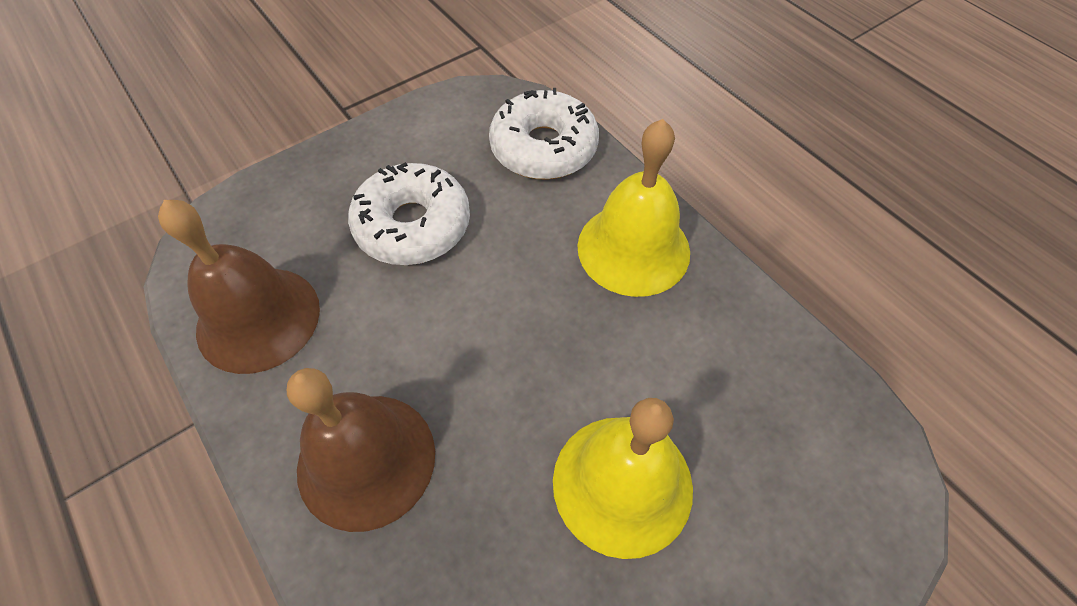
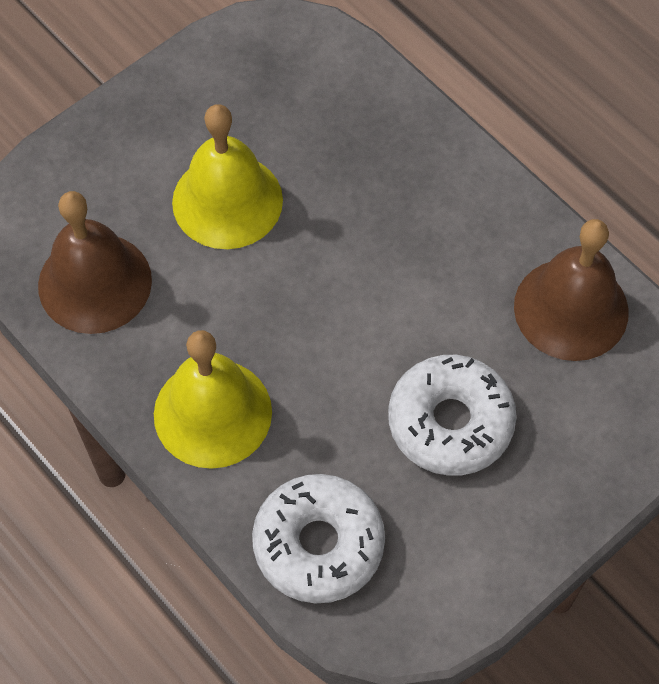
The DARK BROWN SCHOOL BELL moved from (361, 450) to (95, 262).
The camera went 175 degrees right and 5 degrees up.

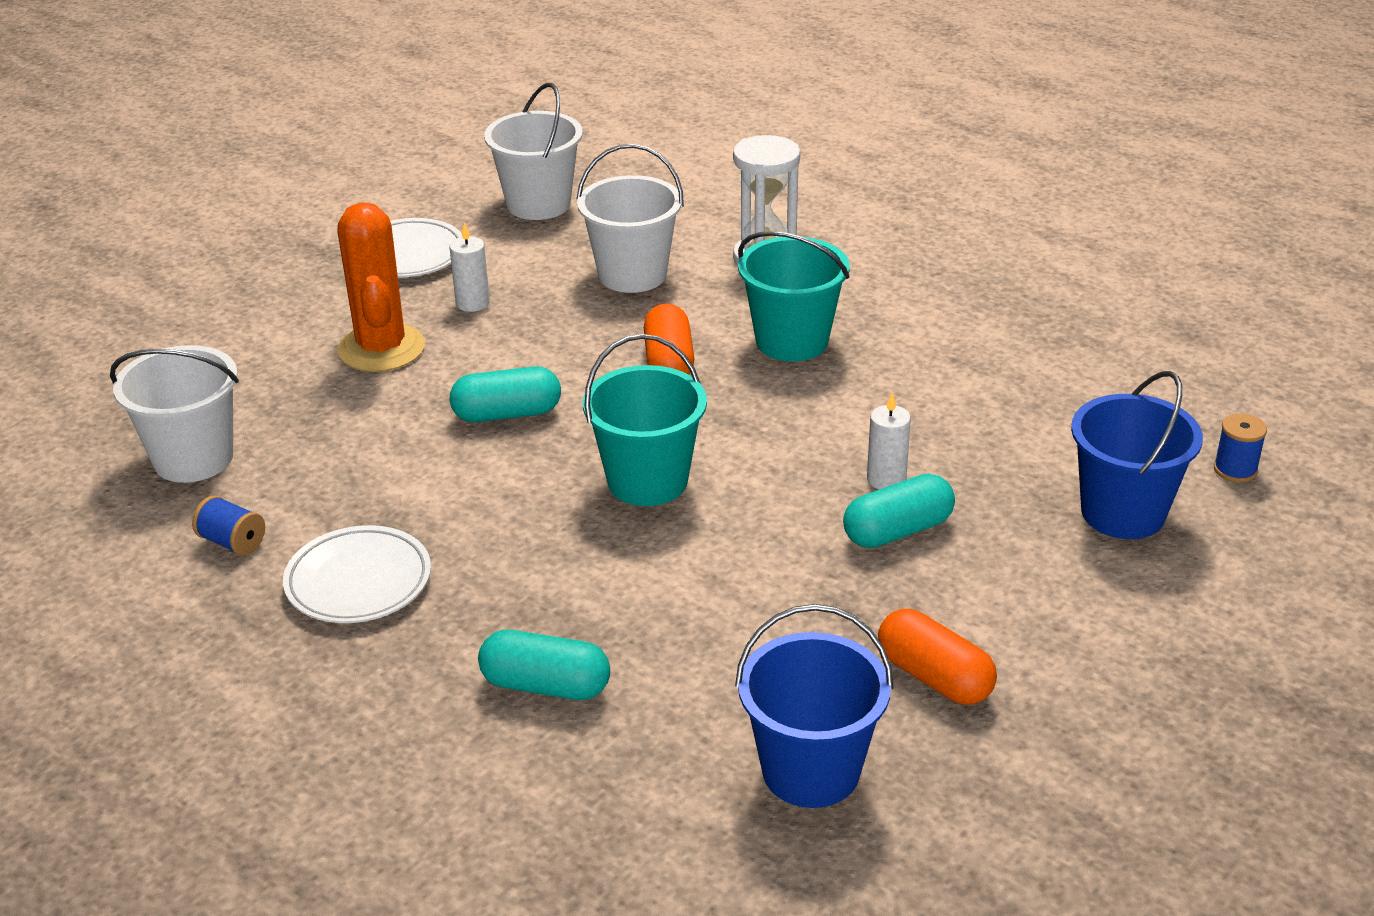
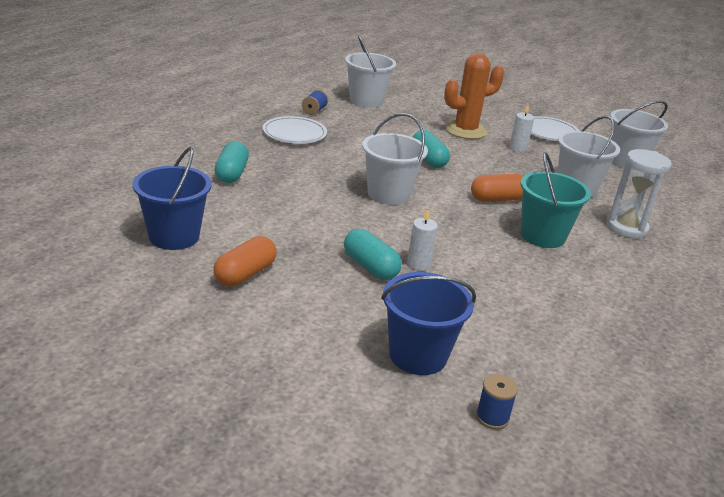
The TURQUOISE PAIL at (645, 420) became the WHITE PAIL at (395, 159).
The camera went 75 degrees right and 5 degrees down.

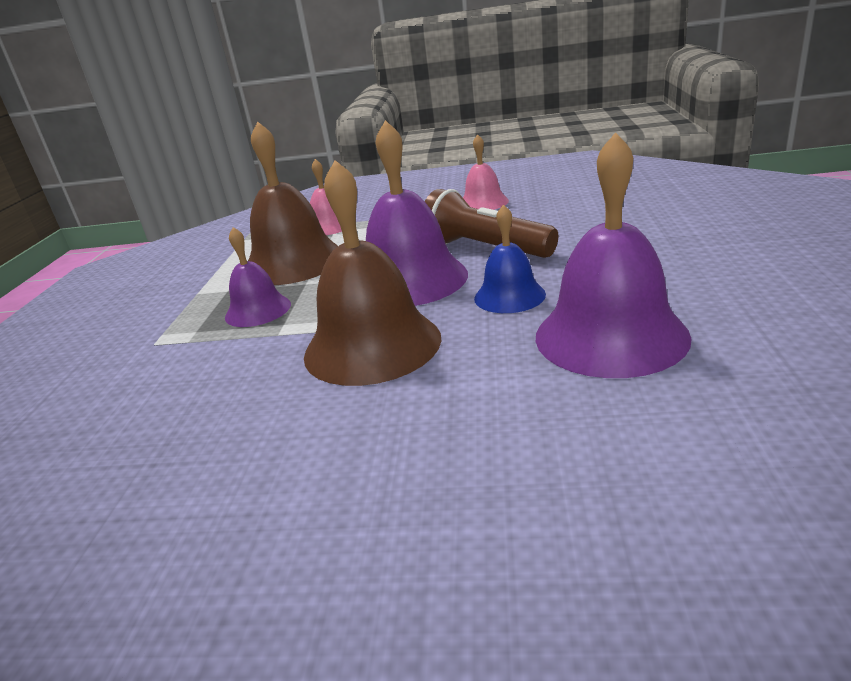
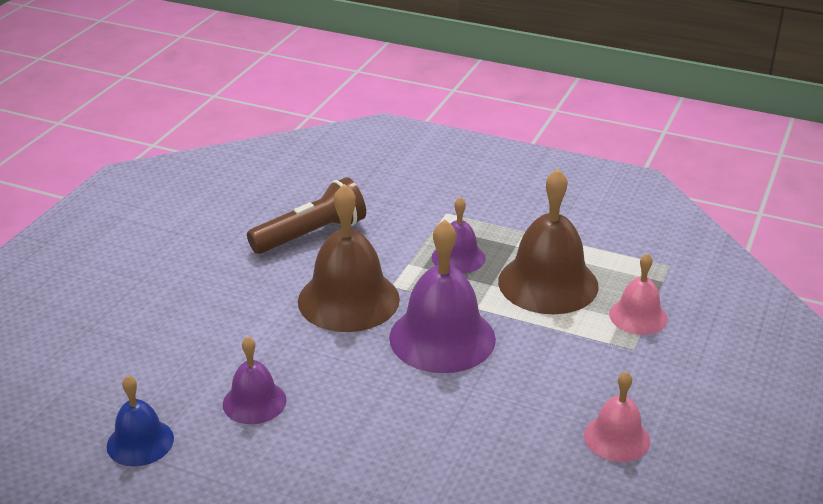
The DARK BROWN POCKET TORCH moved from (491, 223) to (306, 215).
The BLUE SCHOOL BELL moved from (510, 258) to (140, 421).
The ROYAL PURPLE SCHOOL BELL at (614, 255) changed to 0.56 times the size.
The camera went 105 degrees right and 5 degrees up.

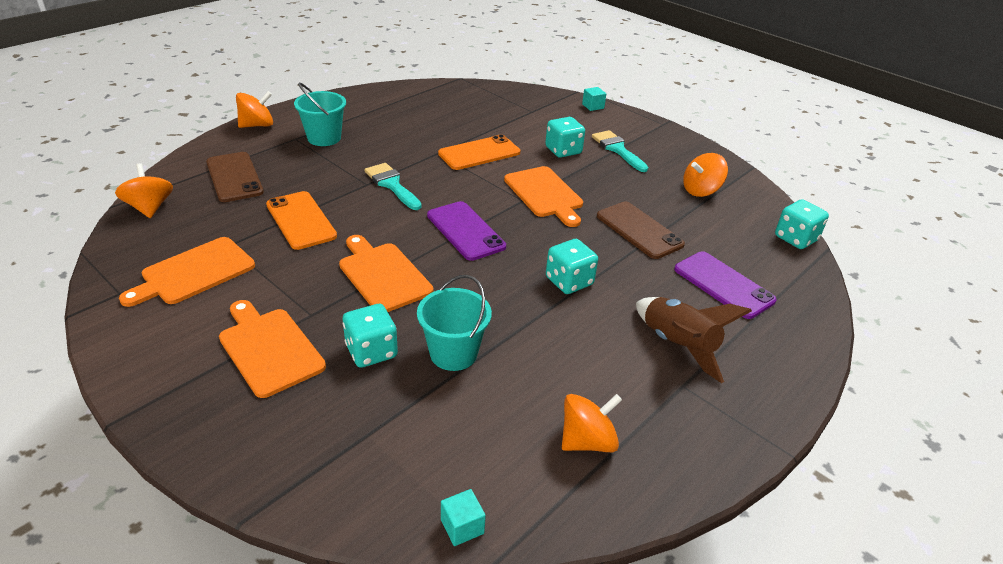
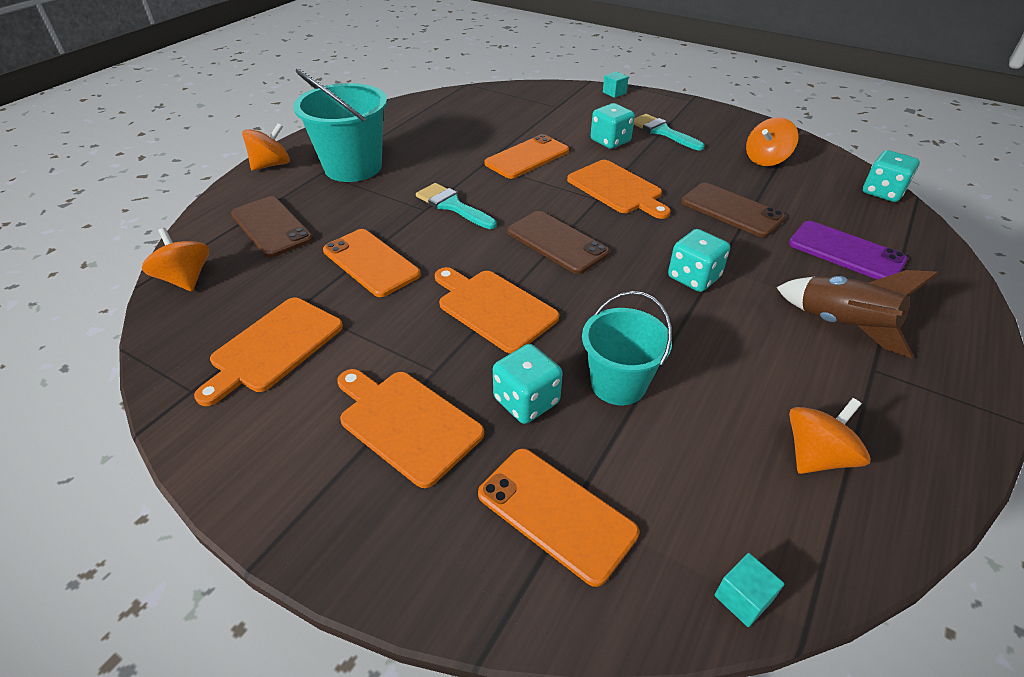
The TURQUOISE PAIL at (320, 114) changed to 1.54 times the size.
The ROYAL PURPLE MOBILE PHONE at (466, 231) became the DARK BROWN MOBILE PHONE at (558, 242).
The BRIGHT ORANGE MOBILE PHONE at (558, 518) appeared.
The camera went 10 degrees left and 5 degrees up.

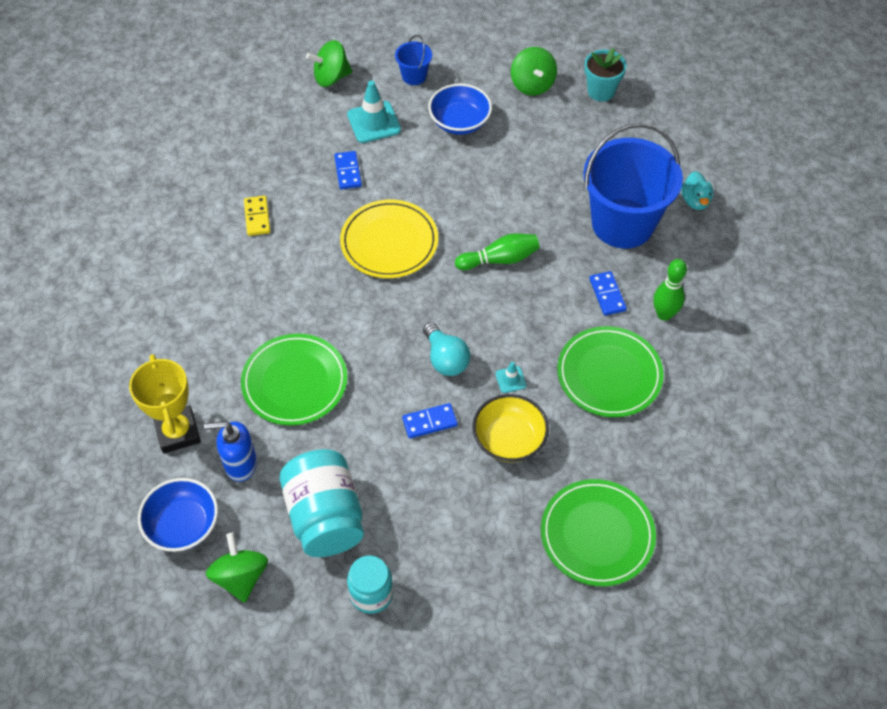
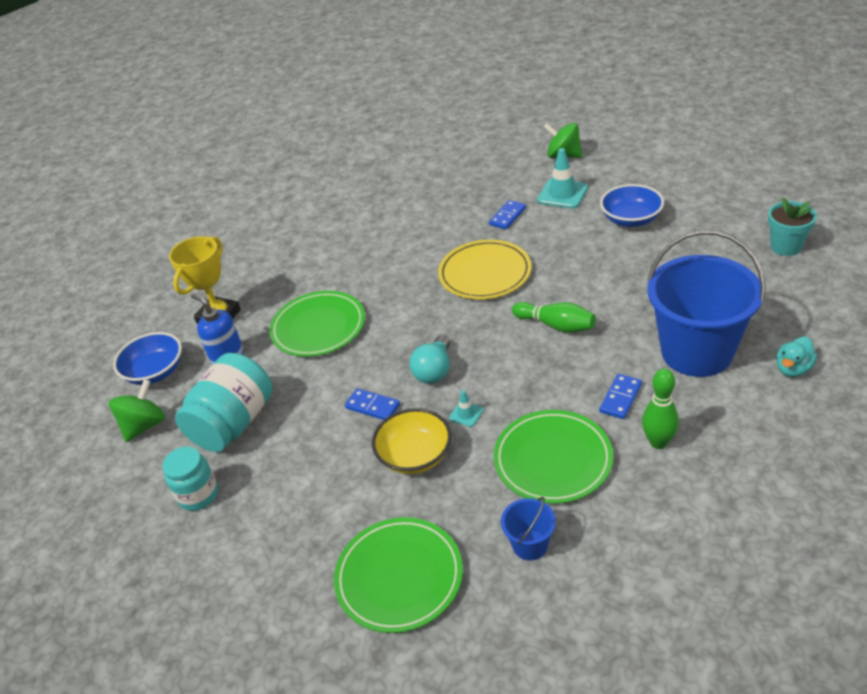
The GOLDEN DOMINO PIECE at (257, 216) disappeared.
The BLUE PAIL moved from (413, 60) to (528, 529).
The GREEN TOY TOP at (534, 71) disappeared.
The camera went 50 degrees right and 15 degrees down.

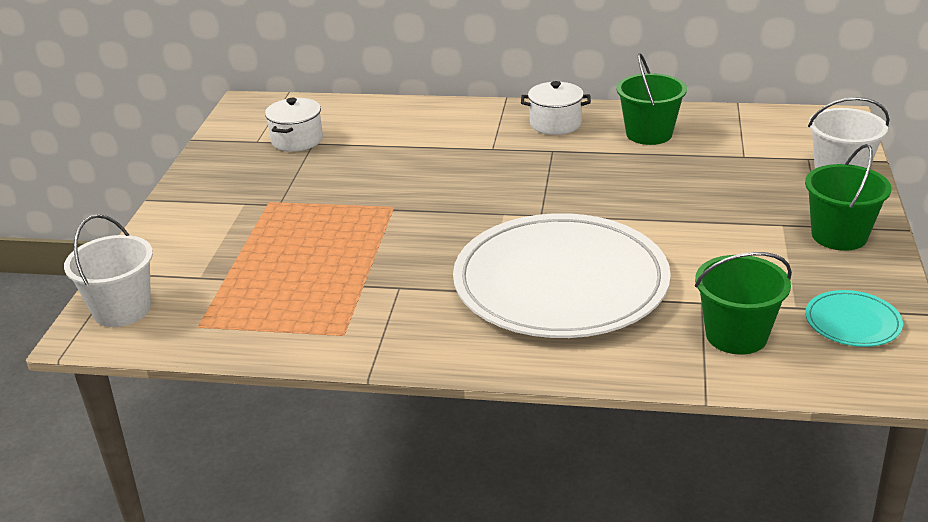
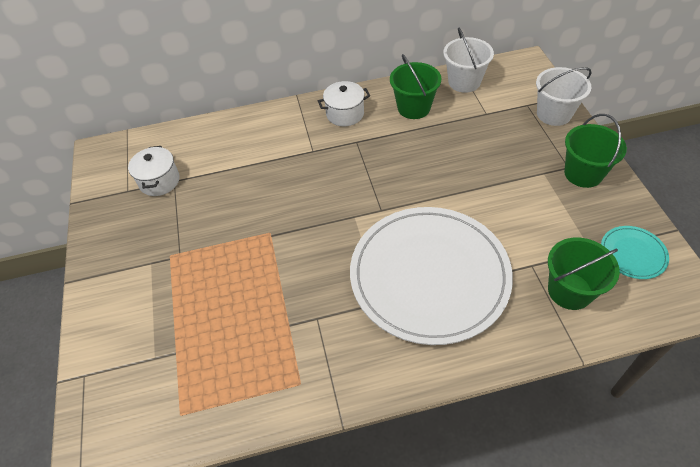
The WHITE PAIL moved from (108, 270) to (468, 60).
The camera went 20 degrees left and 20 degrees up.

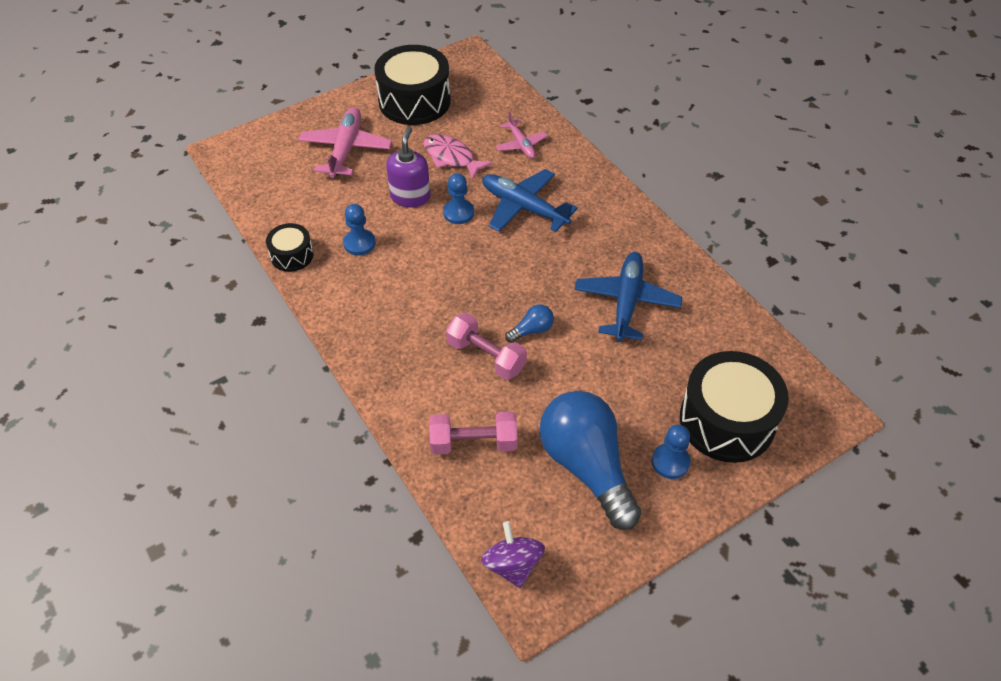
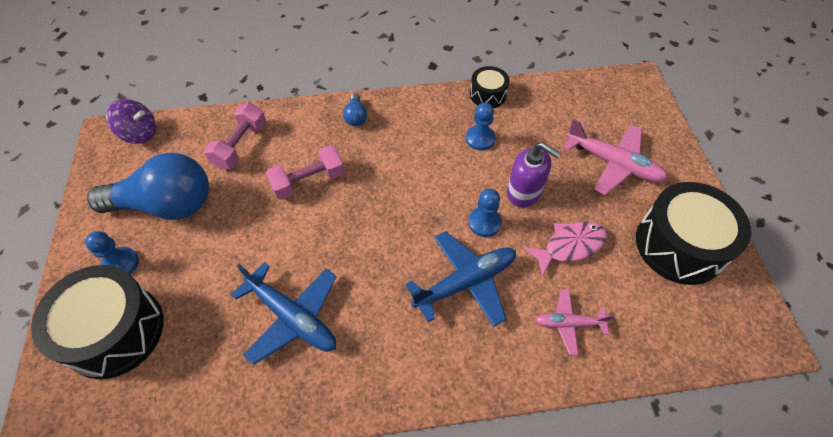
The BLUE LIGHT BULB moved from (529, 323) to (355, 109).
The camera went 115 degrees right and 5 degrees up.

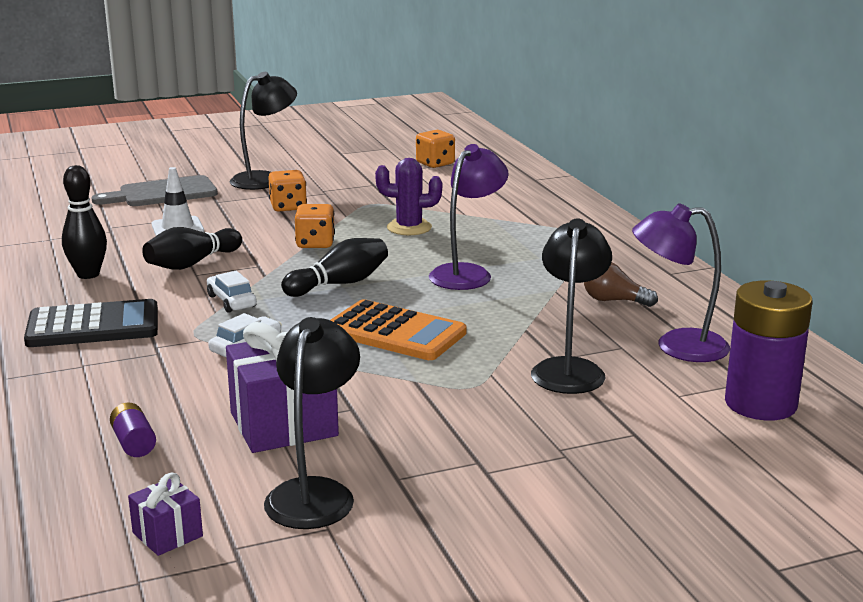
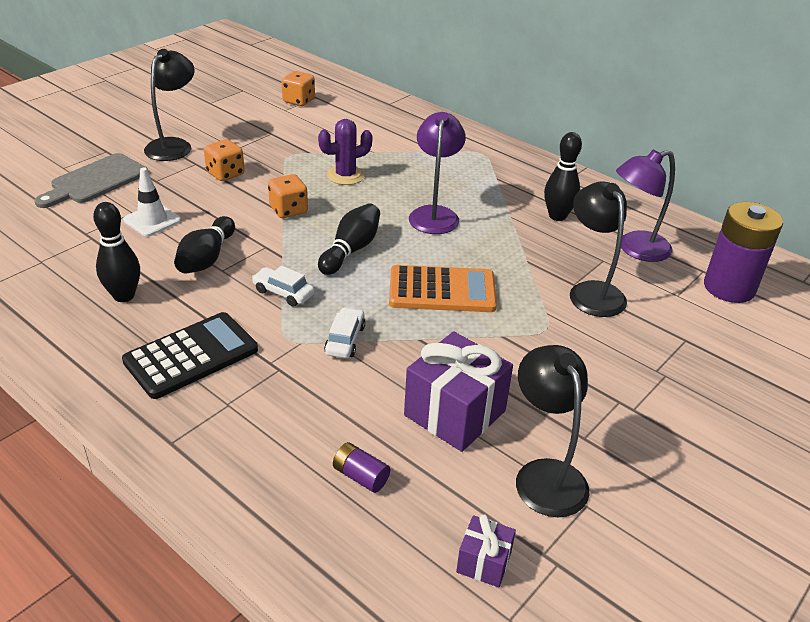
The DARK BROWN LIGHT BULB at (621, 284) was replaced by the EBONY SKITTLE at (563, 176).
The camera went 30 degrees left and 15 degrees up.

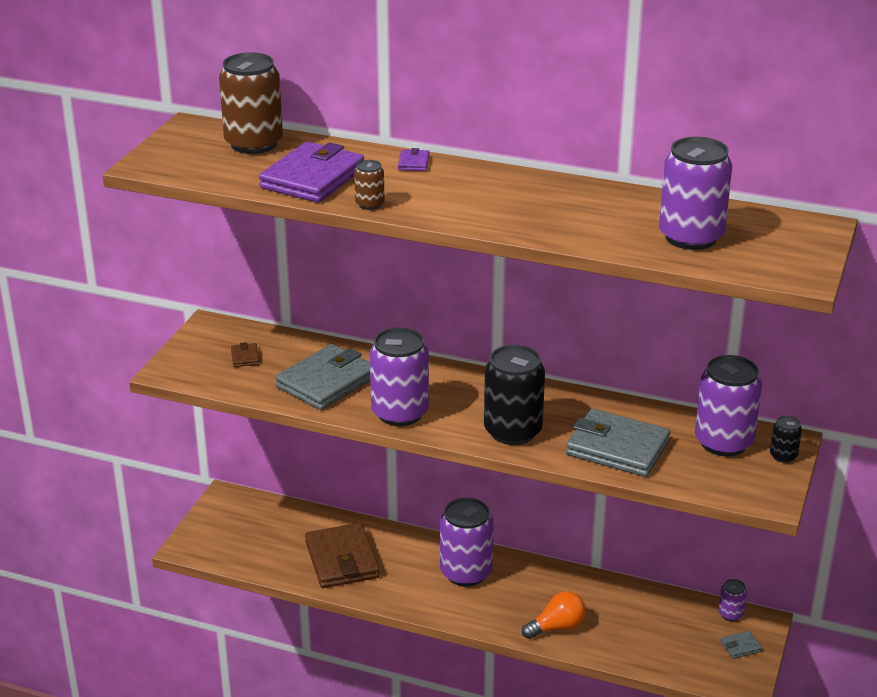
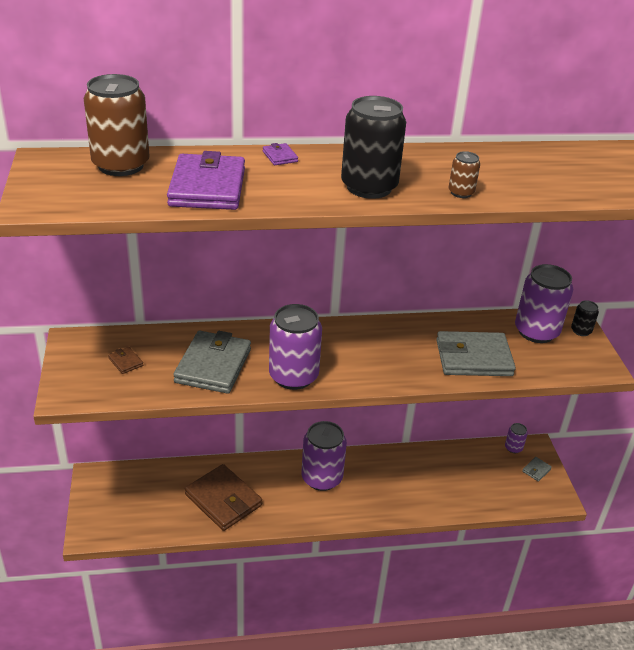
The DARK BROWN CAN moved from (369, 185) to (464, 174).
The EBONY CAN moved from (514, 395) to (373, 147).
The BRIGHT ORANGE LIGHT BULB at (554, 615) disappeared.
The ROYAL PURPLE CAN at (695, 193) disappeared.
The camera went 30 degrees left and 5 degrees up.

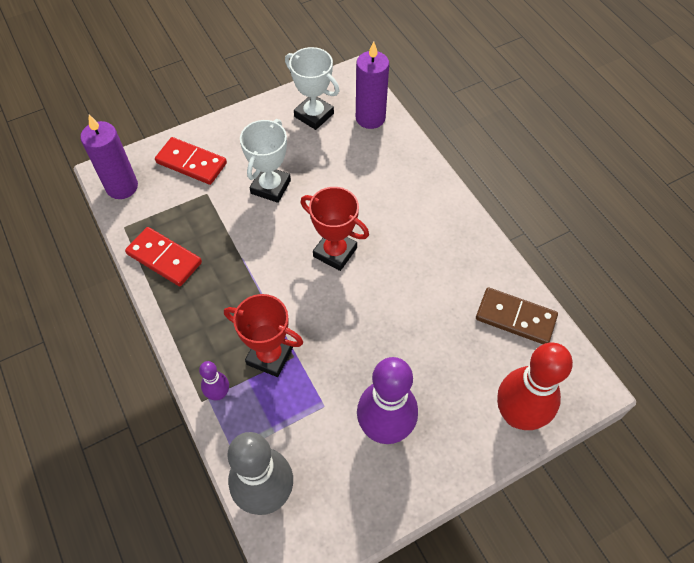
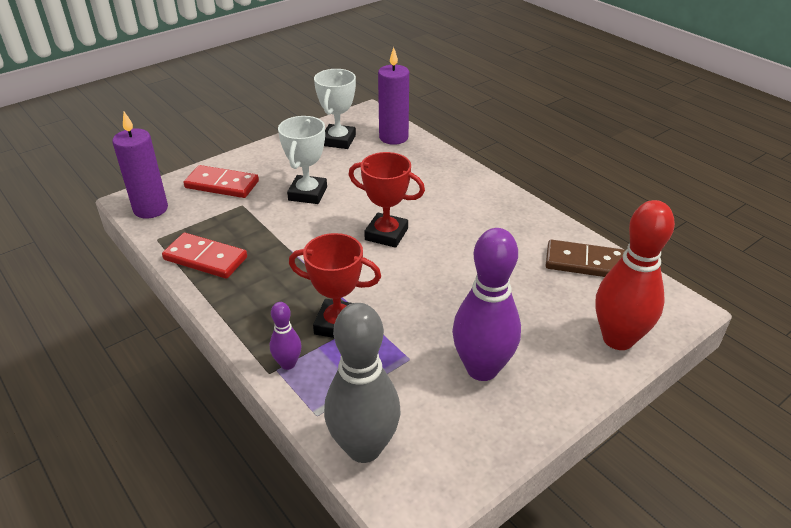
The WHITE PRIZE CUP at (312, 88) turned 75 degrees clockwise.
The camera went 10 degrees left and 20 degrees down.

